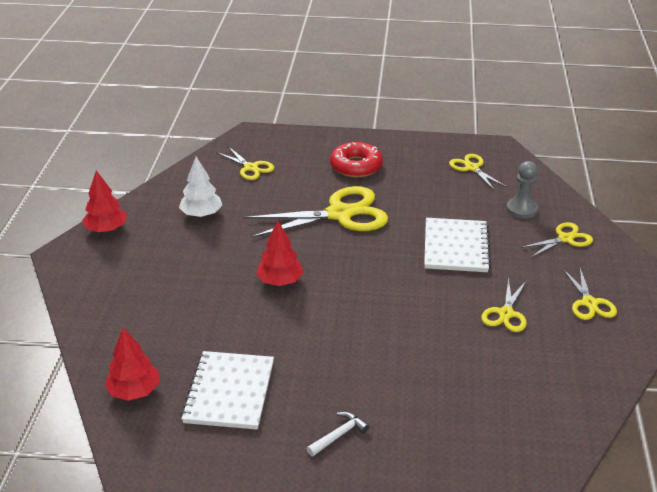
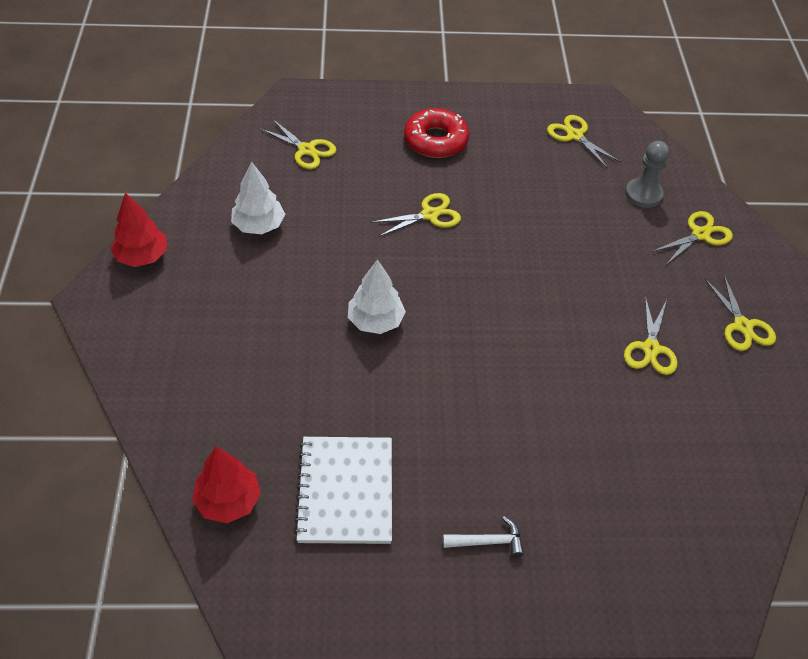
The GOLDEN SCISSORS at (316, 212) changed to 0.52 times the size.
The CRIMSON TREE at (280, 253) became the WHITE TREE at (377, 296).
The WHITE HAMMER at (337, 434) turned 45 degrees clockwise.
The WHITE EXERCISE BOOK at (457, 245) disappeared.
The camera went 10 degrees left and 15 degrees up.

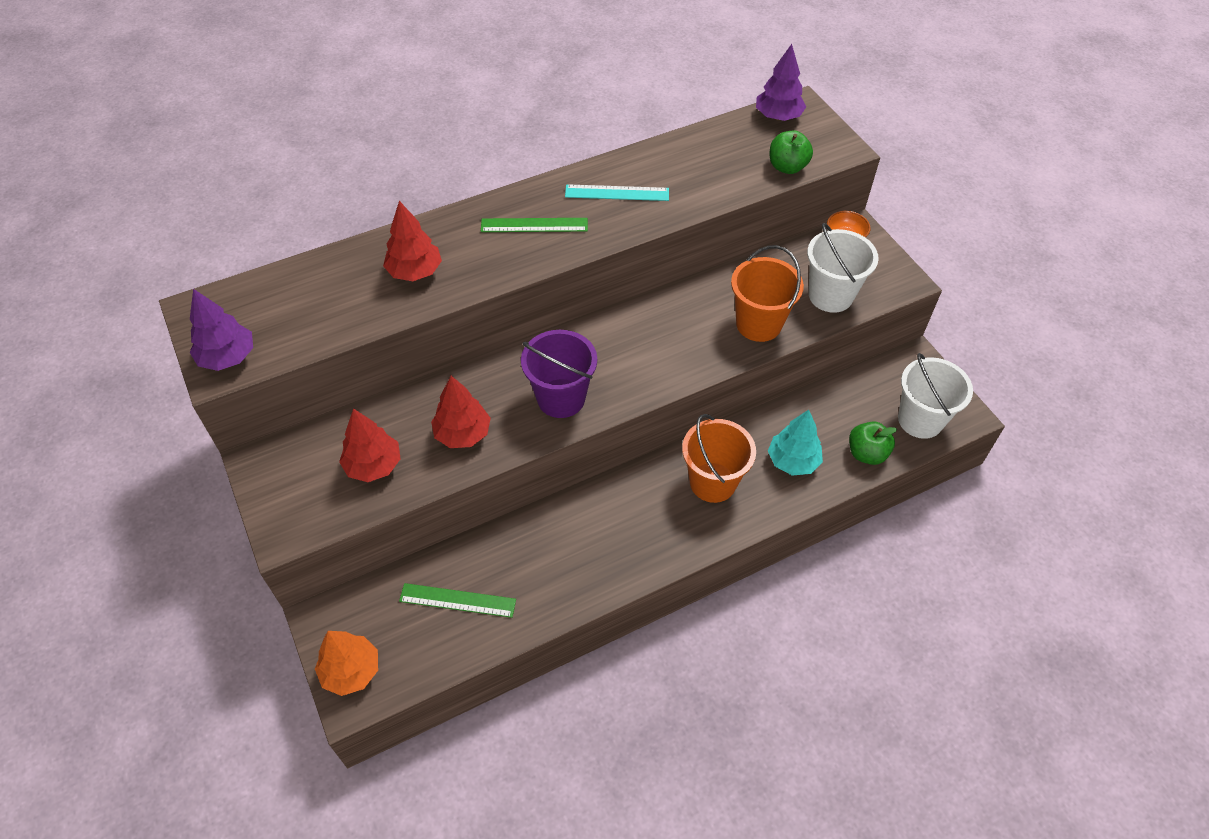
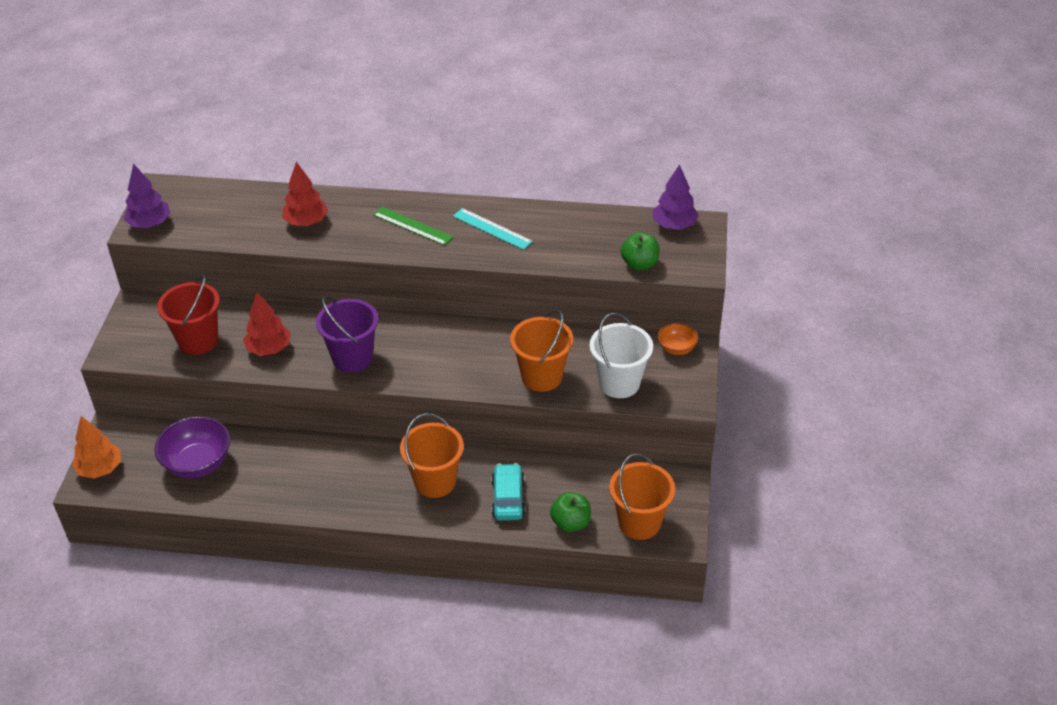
The CRIMSON TREE at (370, 445) was replaced by the CRIMSON PAIL at (188, 314).
The GREEN MEASURING STICK at (457, 600) was replaced by the ROYAL PURPLE SERVING BOWL at (192, 447).
The TURQUOISE TREE at (795, 443) was replaced by the TURQUOISE TOY CAR at (508, 491).
The WHITE PAIL at (935, 396) became the BRIGHT ORANGE PAIL at (642, 496).
The camera went 35 degrees right and 10 degrees down.

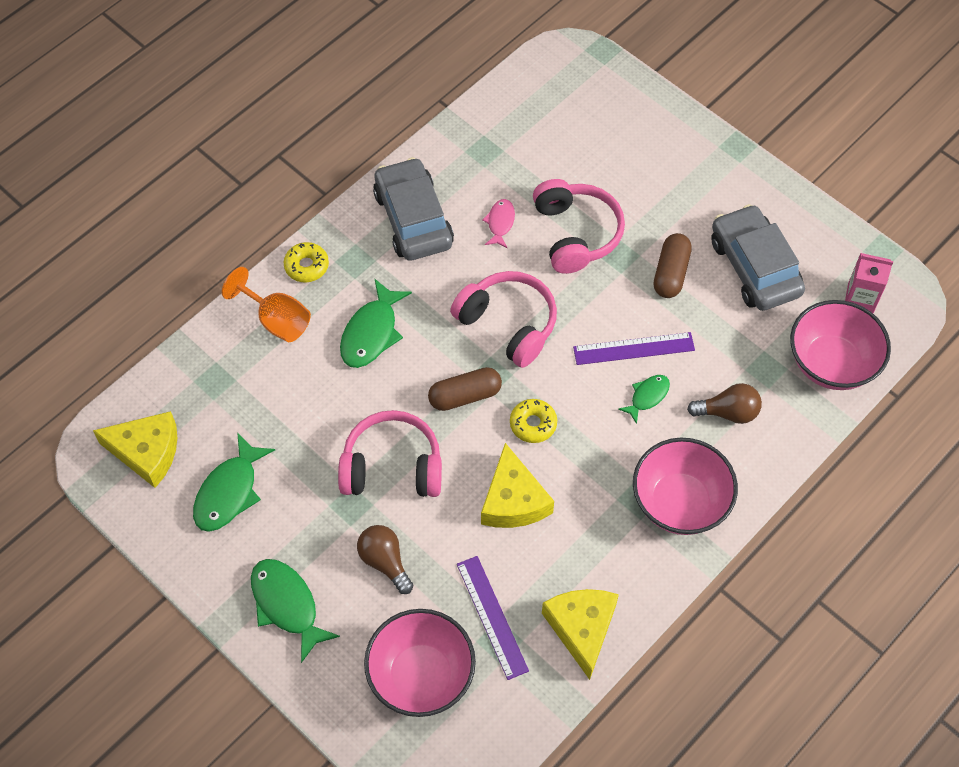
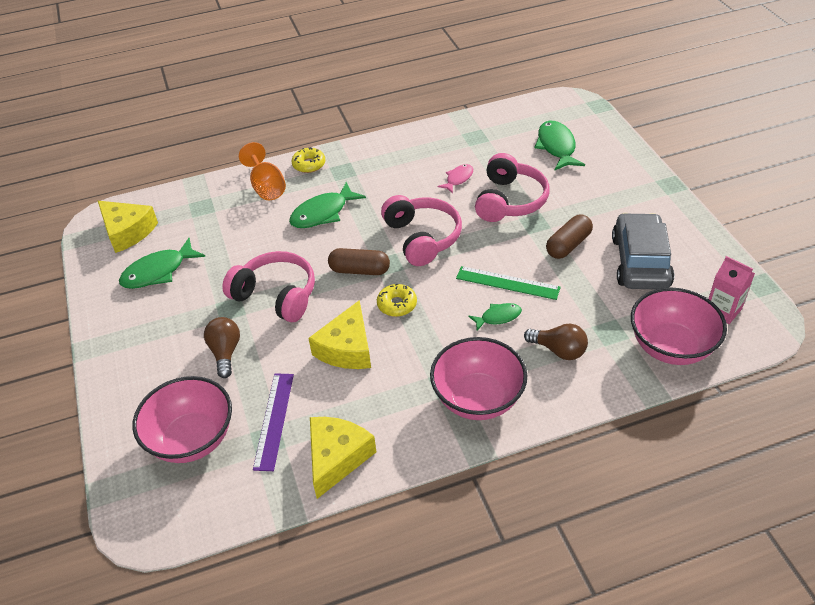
The GREEN FISH moved from (295, 611) to (559, 146).
The GRAY TOY CAR at (413, 209) disappeared.
The ROYAL PURPLE MEASURING STICK at (634, 348) became the GREEN MEASURING STICK at (508, 283).
The camera went 30 degrees right and 15 degrees down.

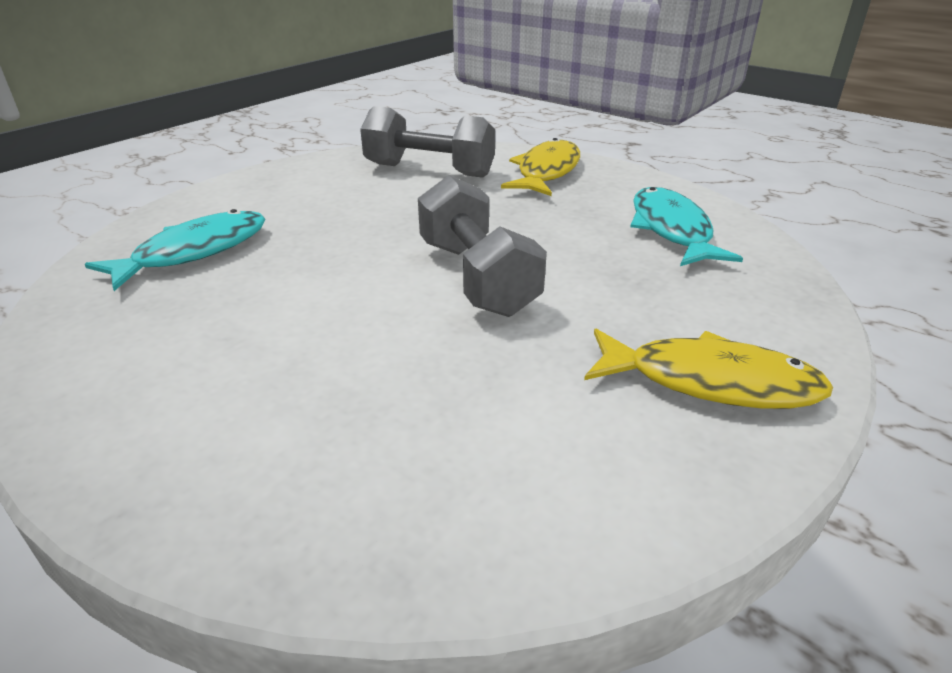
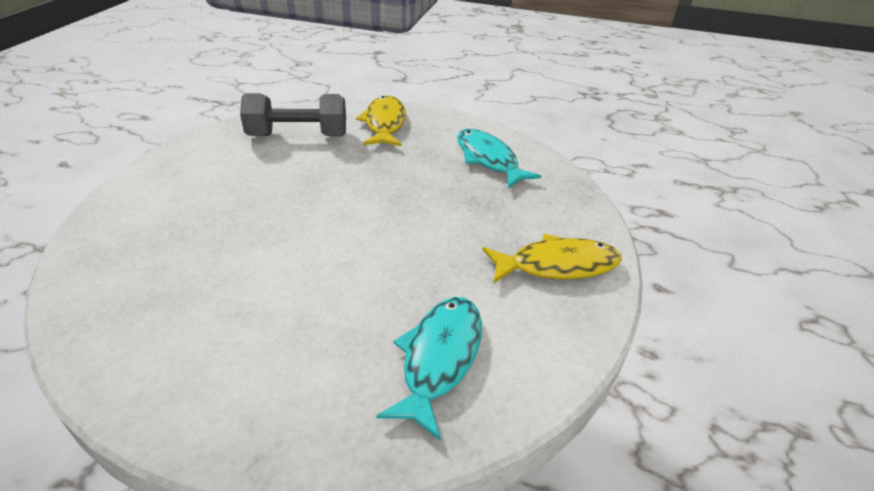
The TURQUOISE FISH moved from (175, 250) to (429, 368).
The GRAY HAND WEIGHT at (482, 246) disappeared.
The camera went 25 degrees left and 5 degrees up.

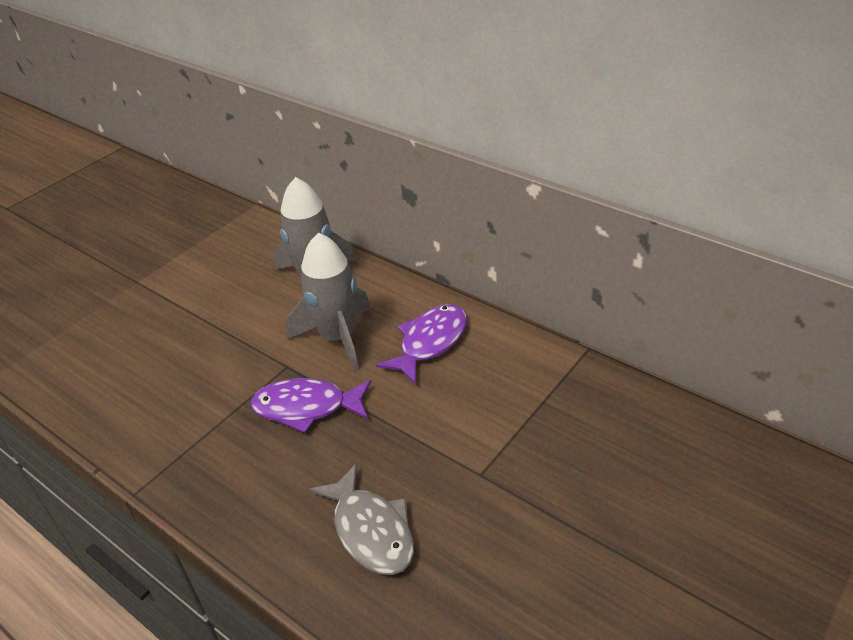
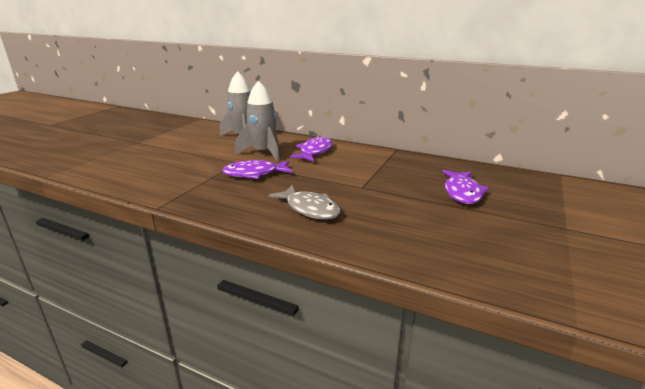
The ROYAL PURPLE FISH at (465, 187) appeared.
The camera went 15 degrees left and 15 degrees down.

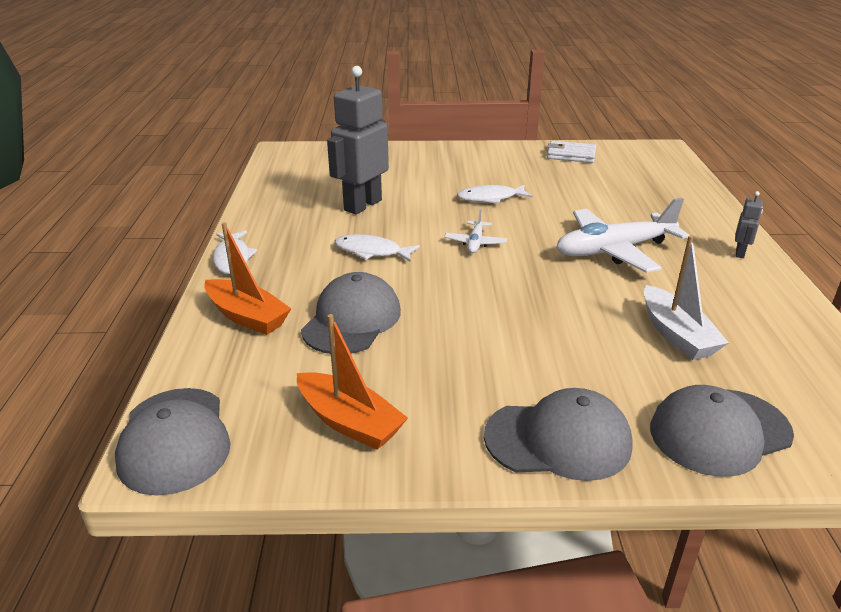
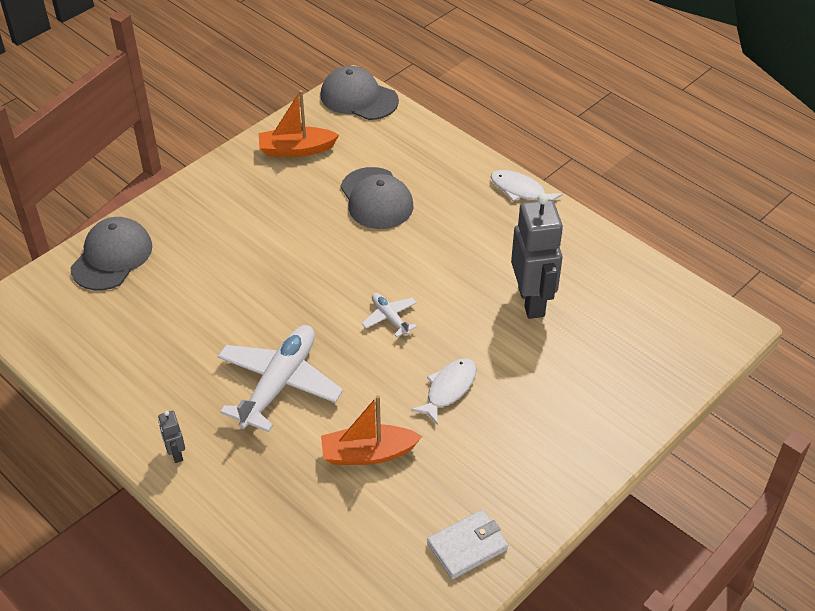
The BRIGHT ORANGE BOAT moved from (247, 278) to (371, 430).
The WHITE FISH at (377, 248) disappeared.
The GRAY CAP at (558, 434) disappeared.
The WHITE BOAT at (686, 298) disappeared.
The camera went 135 degrees right and 15 degrees up.

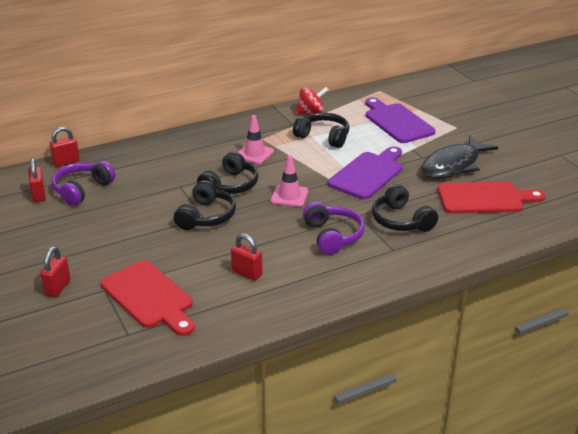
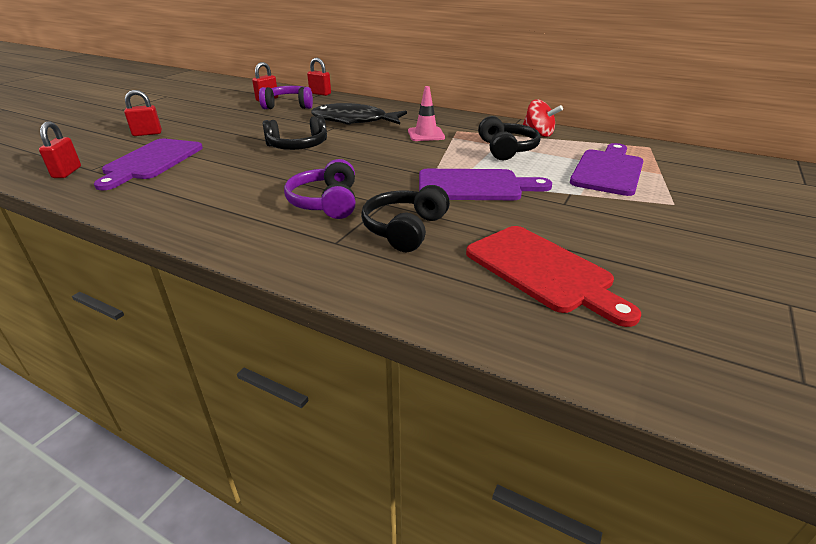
The CRIMSON CHOPPING BOARD at (147, 298) became the ROYAL PURPLE CHOPPING BOARD at (148, 164).
The EBONY HEADPHONES at (228, 172) disappeared.
The CRIMSON LOCK moved from (246, 257) to (60, 149).
The ROSY SAFETY CONE at (289, 181) disappeared.
The ROYAL PURPLE HEADPHONES at (334, 228) turned 135 degrees clockwise.
The EBONY FISH moved from (459, 156) to (359, 114).
The camera went 55 degrees right and 0 degrees up.

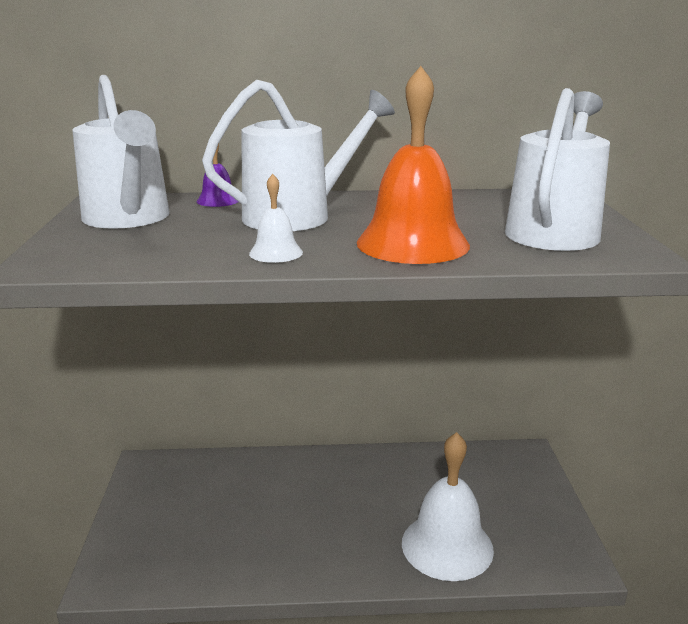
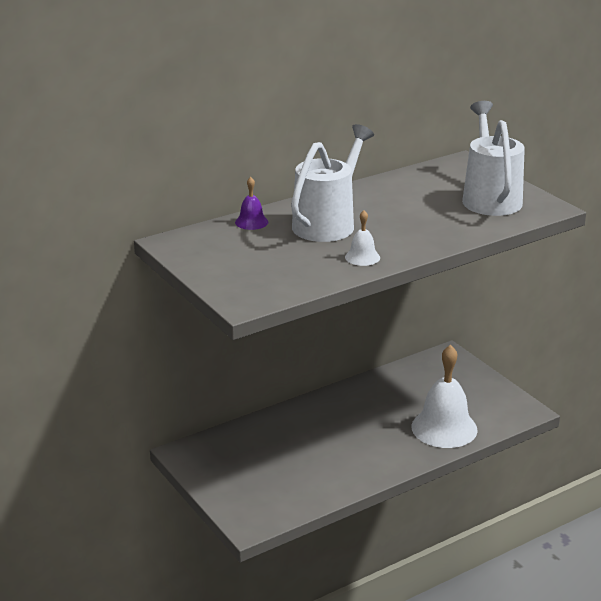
The WHITE WATERING POT at (121, 152) disappeared.
The BRIGHT ORANGE SCHOOL BELL at (413, 165) disappeared.
The camera went 30 degrees left and 5 degrees up.

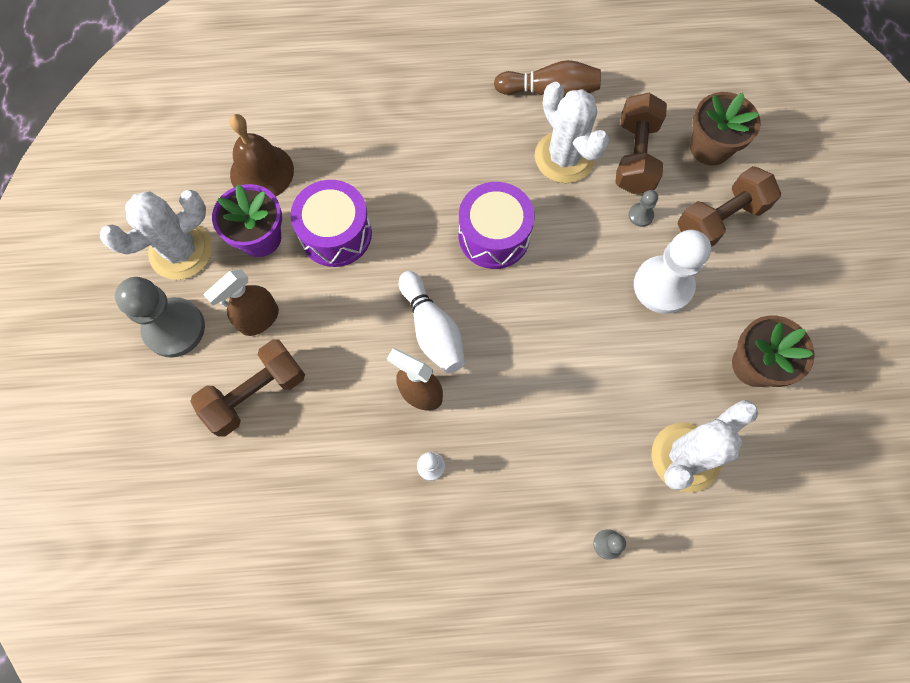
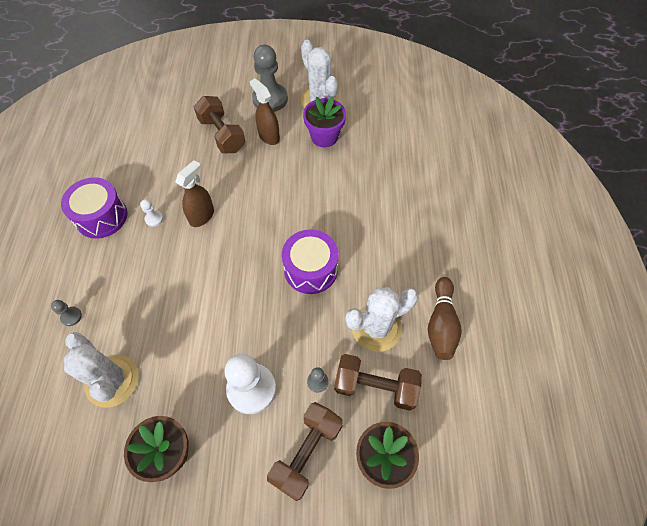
The DARK BROWN SCHOOL BELL at (262, 155) disappeared.
The ROYAL PURPLE TOY DRUM moved from (331, 223) to (94, 208).
The WHITE SKITTLE at (432, 322) disappeared.
The DARK BROWN HAND WEIGHT at (729, 206) turned 60 degrees clockwise.
The camera went 95 degrees right and 10 degrees down.

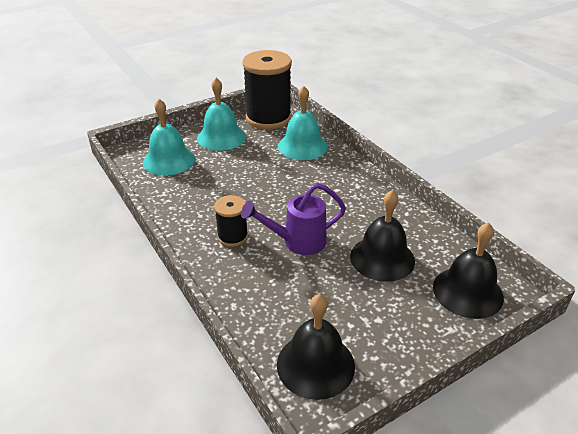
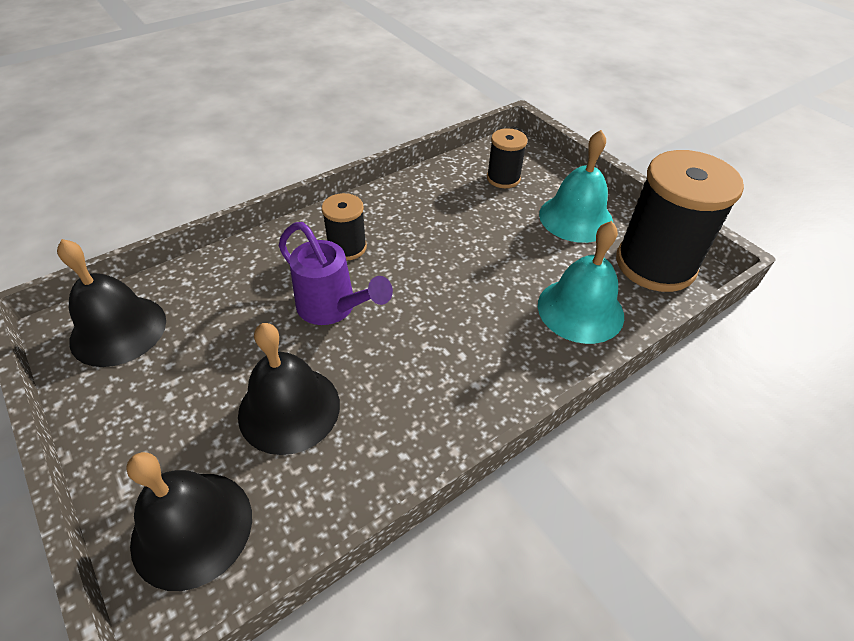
The TURQUOISE SCHOOL BELL at (169, 137) was replaced by the EBONY REEL OF THREAD at (507, 158).
The ROYAL PURPLE WATERING POT at (293, 219) turned 150 degrees clockwise.
The camera went 85 degrees right and 10 degrees up.

